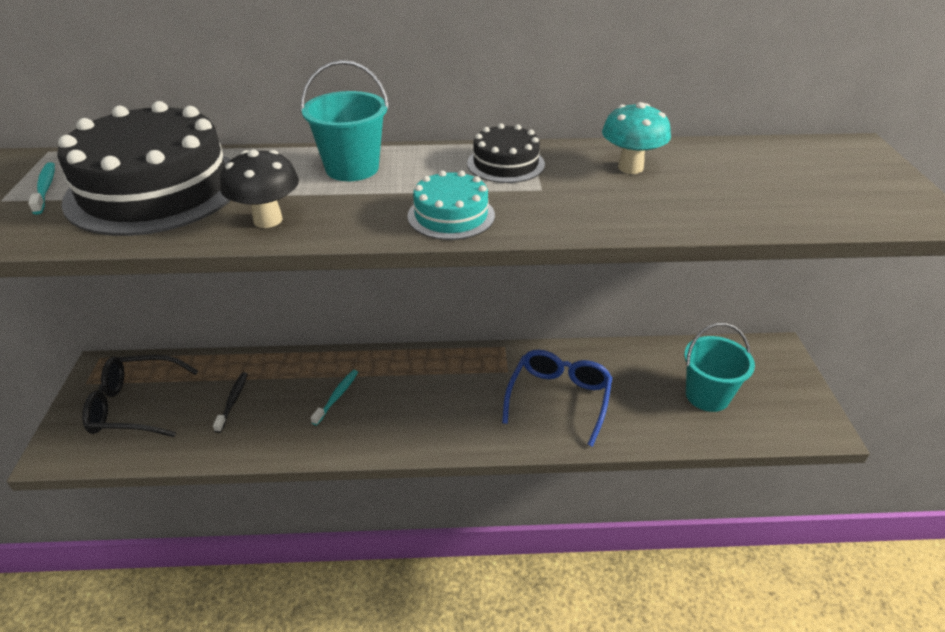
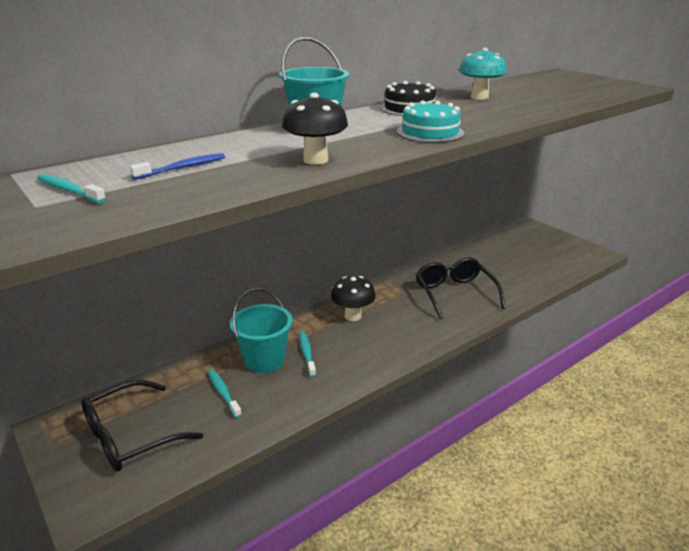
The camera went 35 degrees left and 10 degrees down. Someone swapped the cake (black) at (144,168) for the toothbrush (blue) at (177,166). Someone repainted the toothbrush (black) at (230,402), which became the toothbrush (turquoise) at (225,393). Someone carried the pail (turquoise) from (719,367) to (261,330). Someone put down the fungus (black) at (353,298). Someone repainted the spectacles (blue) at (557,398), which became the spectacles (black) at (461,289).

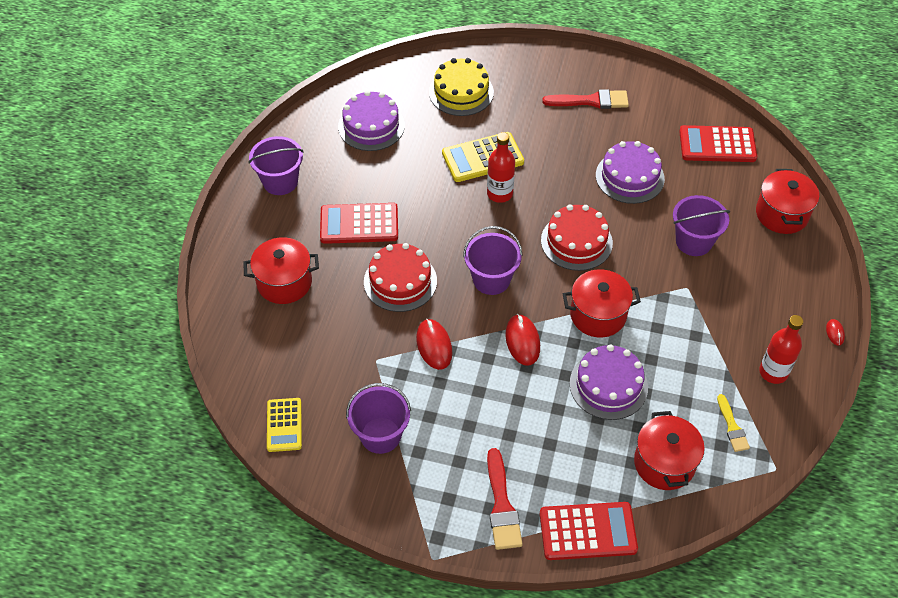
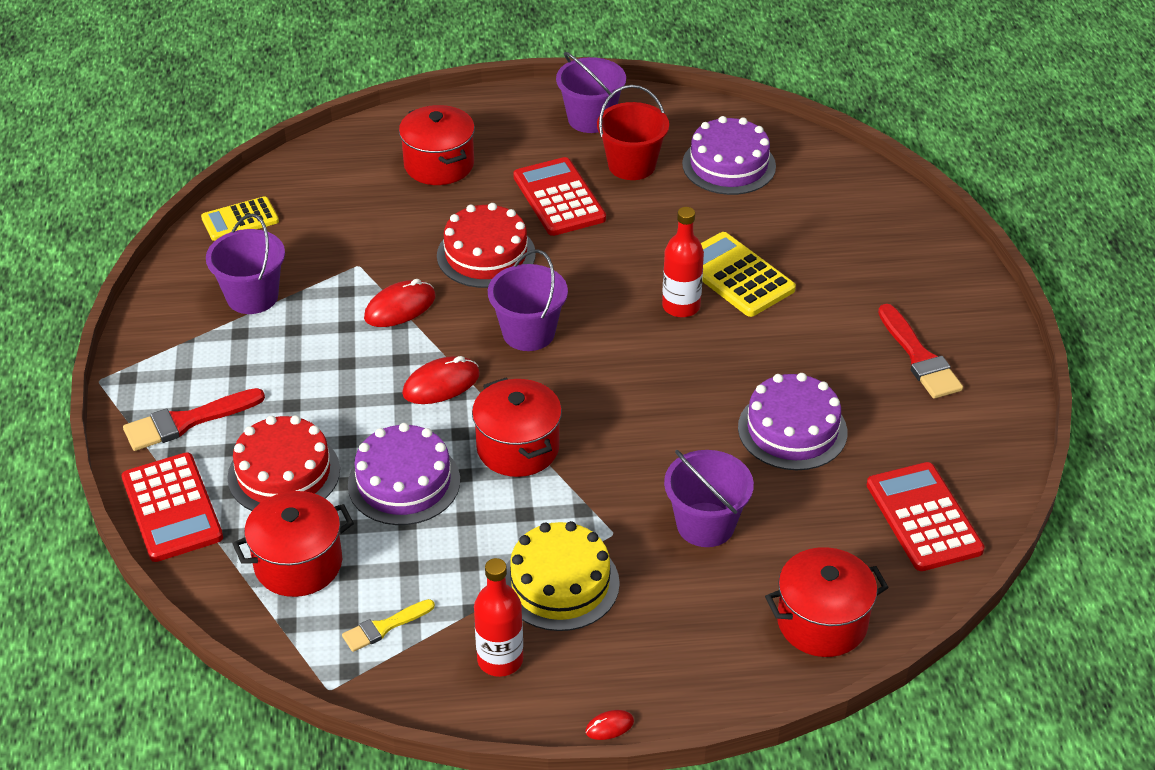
The camera went 70 degrees right and 10 degrees down. Someone carried the cake (crimson) from (577,237) to (283,463). Someone carried the cake (bright yellow) from (461,87) to (562,576). Someone put down the pail (crimson) at (633,132).

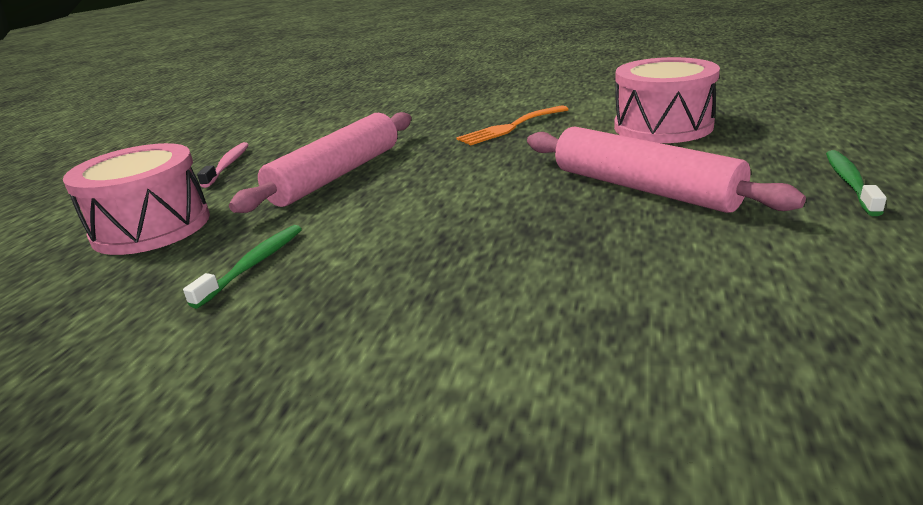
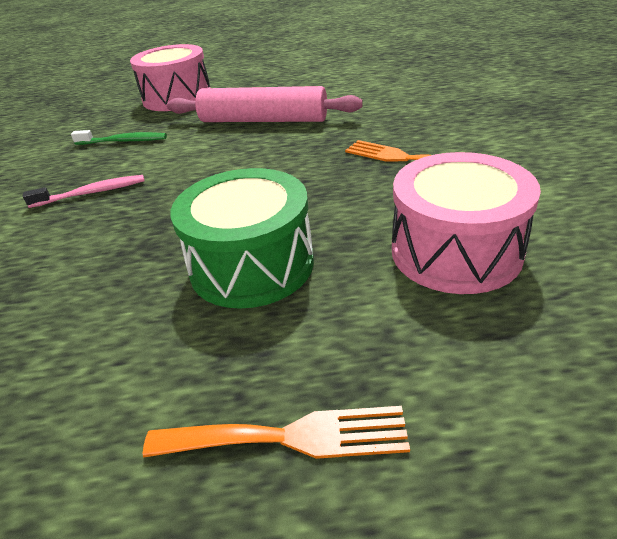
The camera went 70 degrees right and 10 degrees up. Someone carried the toothbrush (rose-pink) from (223,165) to (84,191). Someone swapped the toothbrush (leaf-green) at (856,183) for the table fork (orange-coloured) at (276,432). Someone swapped the rolling pin (rose-pink) at (666,169) for the snare drum (leaf-green) at (242,238).

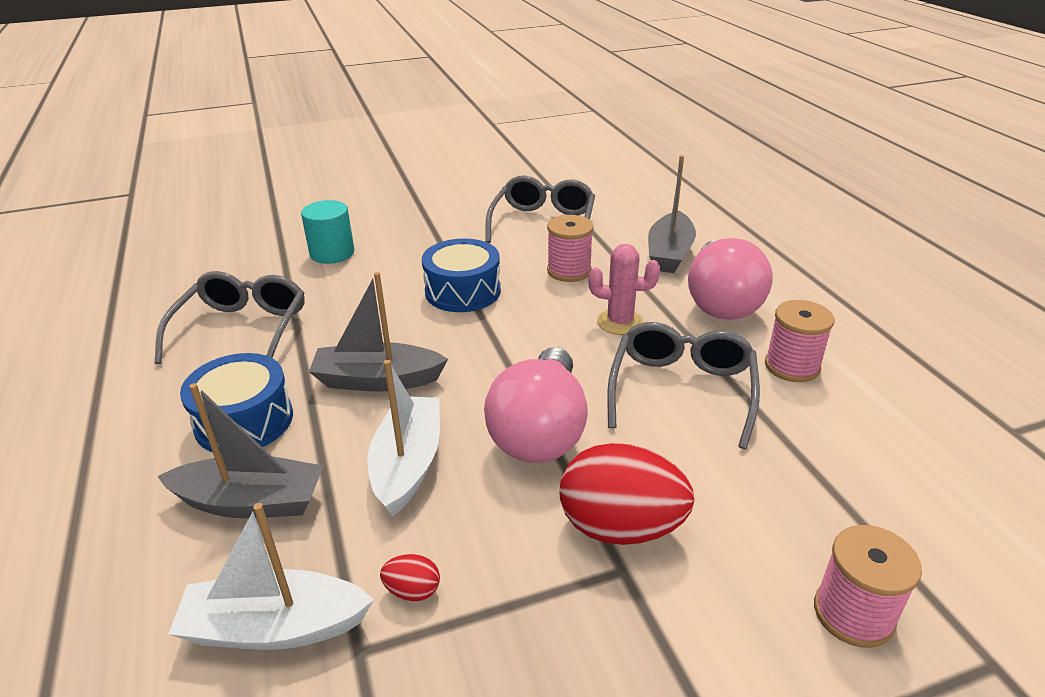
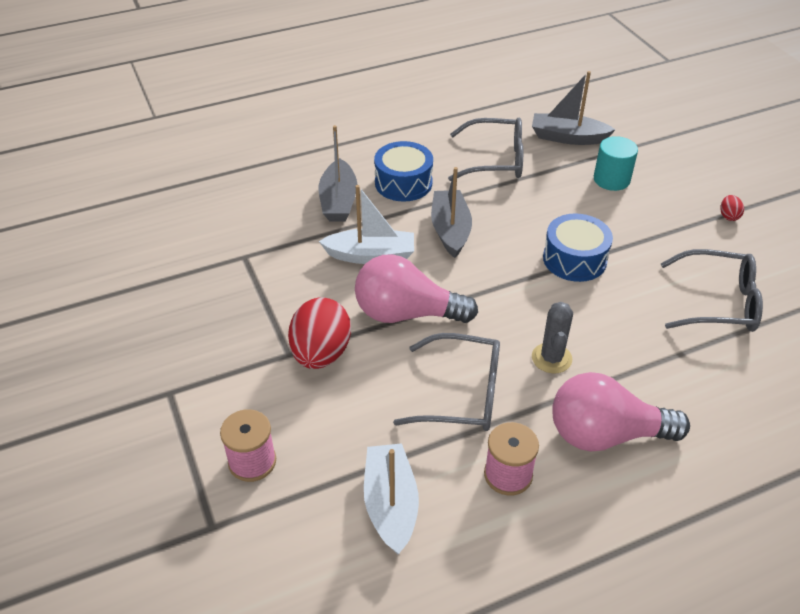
The camera went 85 degrees right and 10 degrees up. Someone carried the toy boat (white) from (271,576) to (391,499). Someone carried the toy boat (grey) from (672,214) to (574,108). Someone repainted the prickly plant (rose-pink) at (624,289), which became the prickly plant (grey) at (552,337). Someone carried the egg (crimson) from (410,577) to (732,208). Someone took away the bobbin (rose-pink) at (570,248).

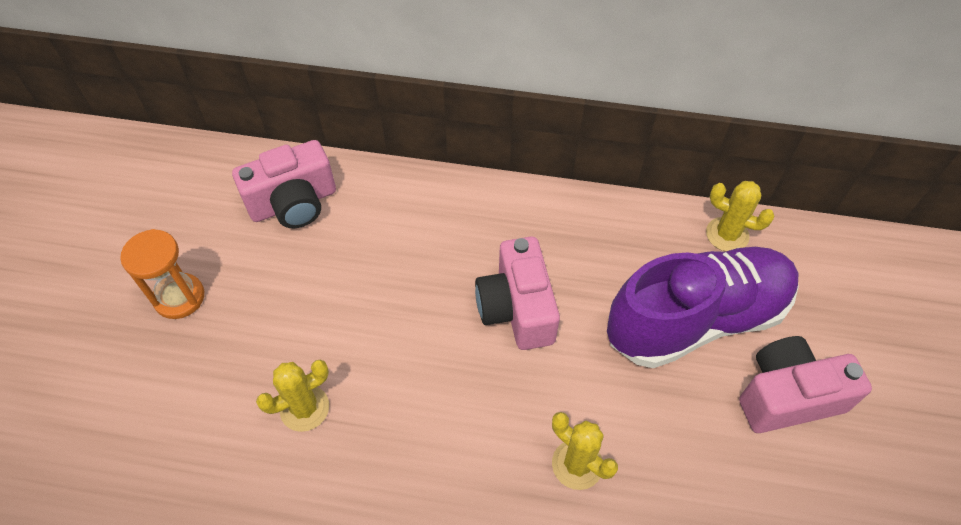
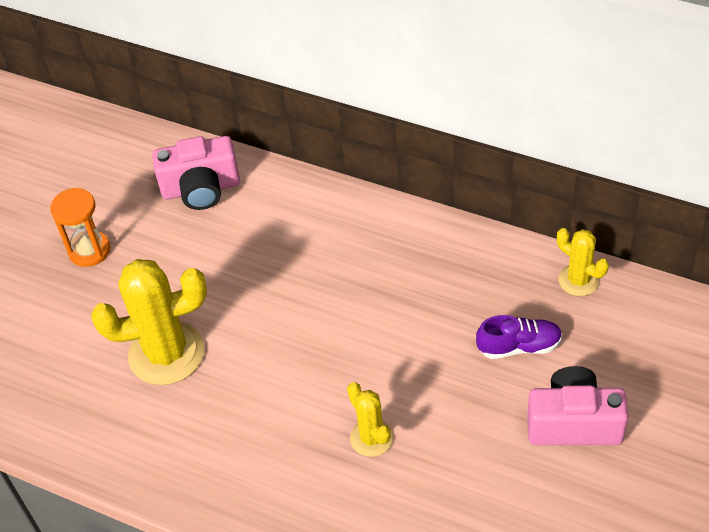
The camera went 20 degrees right and 5 degrees down. Someone scaled the prickly plant (bright yellow) at (292,396) by 1.87. Someone scaled the shoe (violet) at (703,307) by 0.46. Someone took away the photo camera (rose-pink) at (517,293).

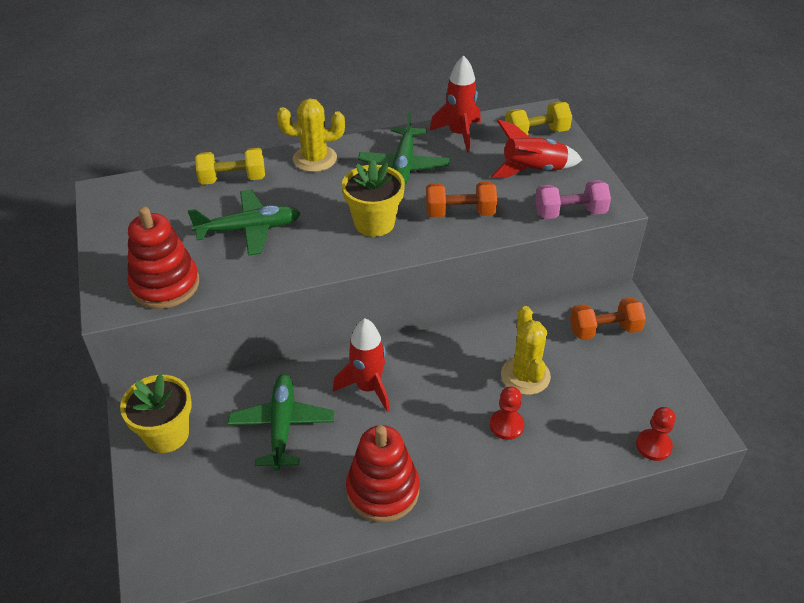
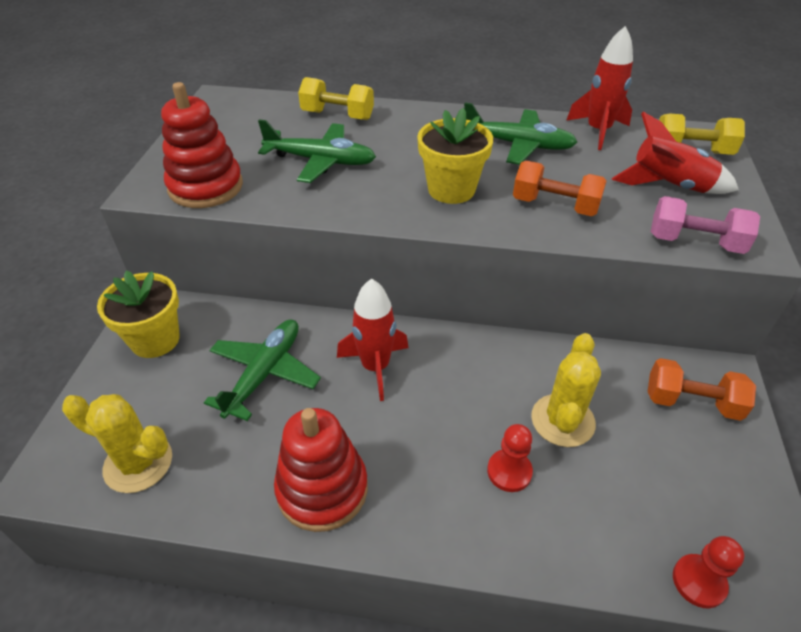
The camera went 25 degrees right and 0 degrees up. Someone carried the prickly plant (bright yellow) from (311,135) to (117,443). Someone rotated the plane (leaf-green) at (403,147) by 105 degrees counterclockwise.

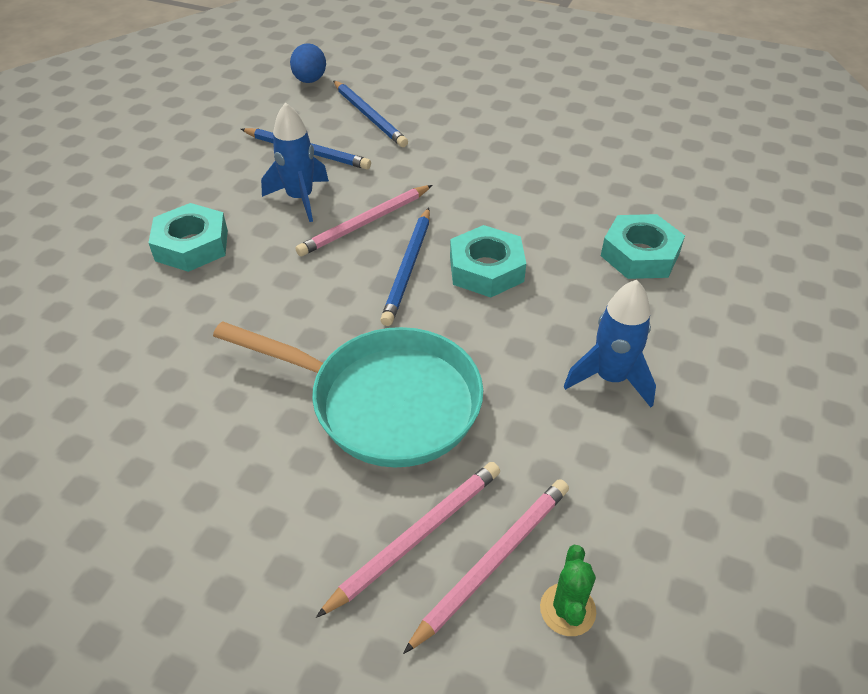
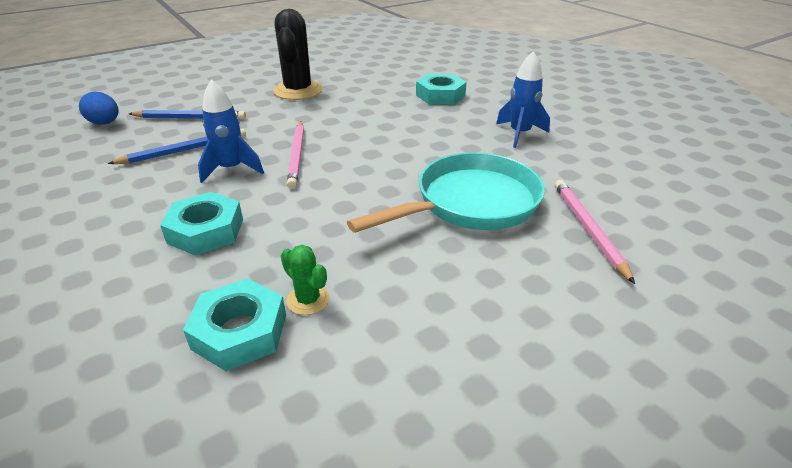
The camera went 55 degrees left and 10 degrees down. Someone carried the hexagon nut (turquoise) from (488,261) to (234,324). Someone put down the prickly plant (black) at (297,54). Someone carried the prickly plant (leaf-green) from (568,590) to (305,280). Someone took away the pencil (blue) at (405,267). Someone took away the pencil (rose-pink) at (486,566).

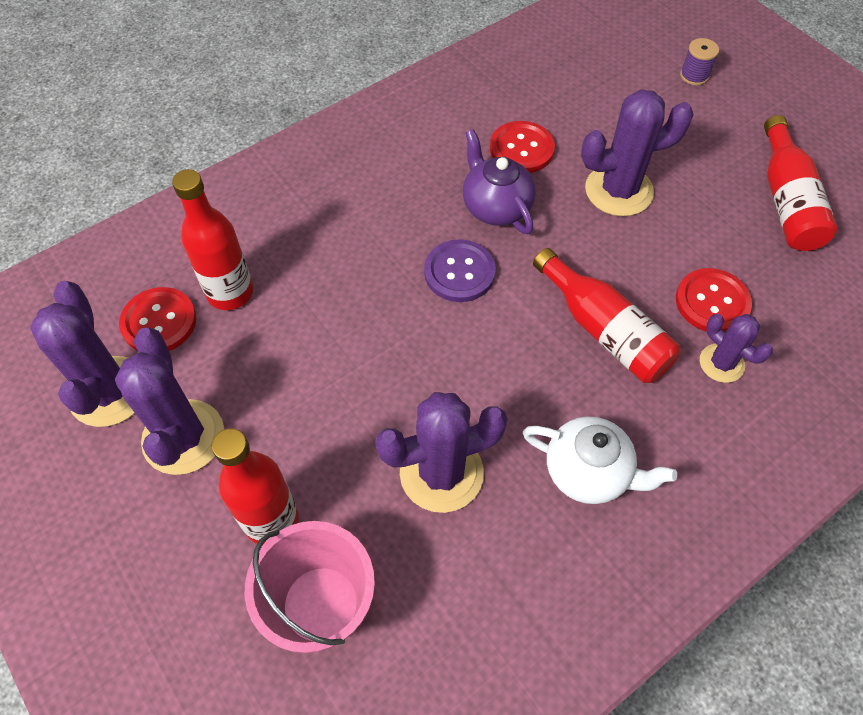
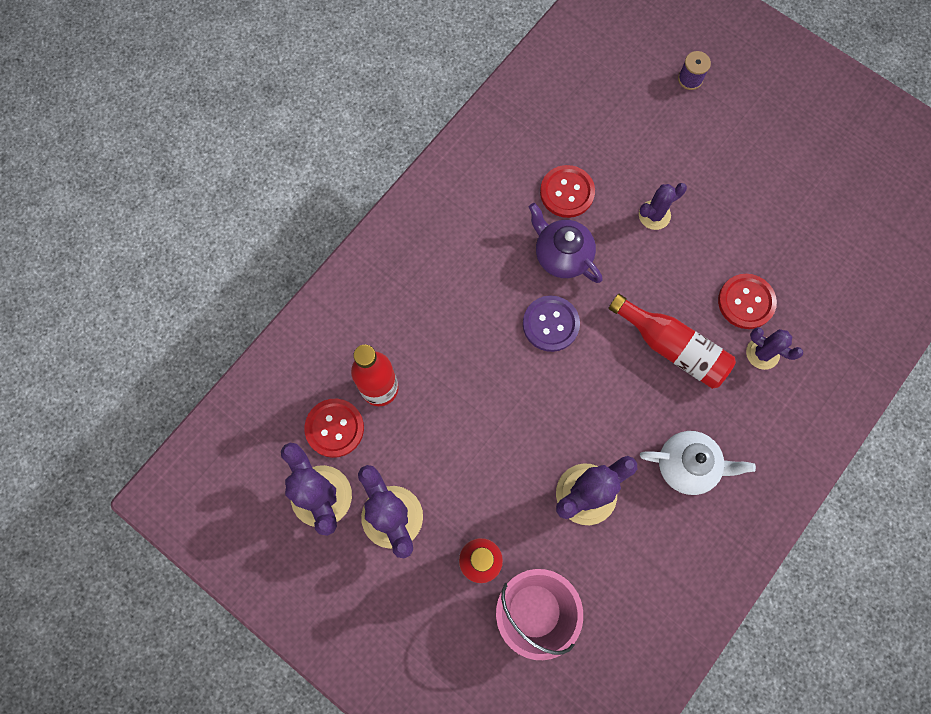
The camera went 15 degrees left and 15 degrees up. Someone scaled the prickly plant (violet) at (637,152) by 0.58. Someone took away the bottle (crimson) at (800,183).

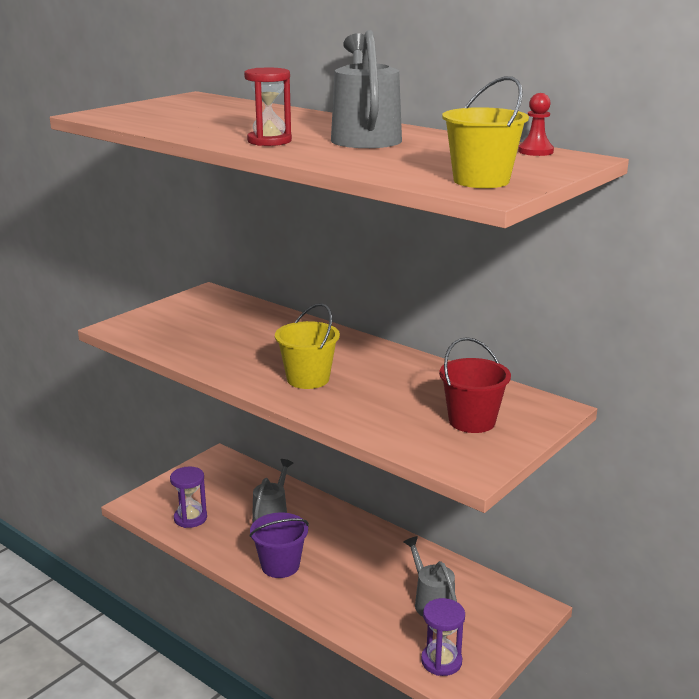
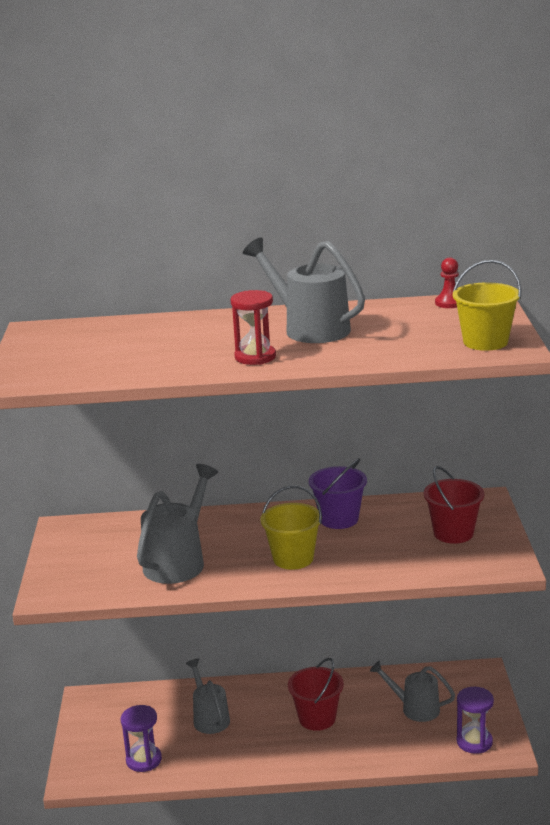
The camera went 40 degrees left and 0 degrees up. Someone put down the watering pot (grey) at (177,524). Someone put down the pail (crimson) at (316,694). Someone carried the pail (violet) from (279,545) to (338,493).

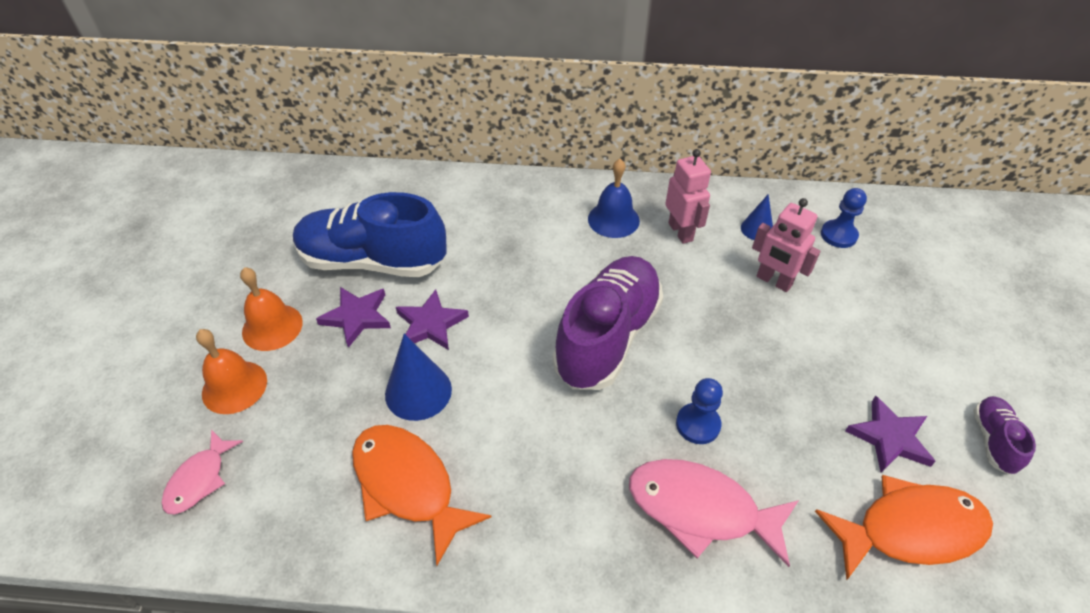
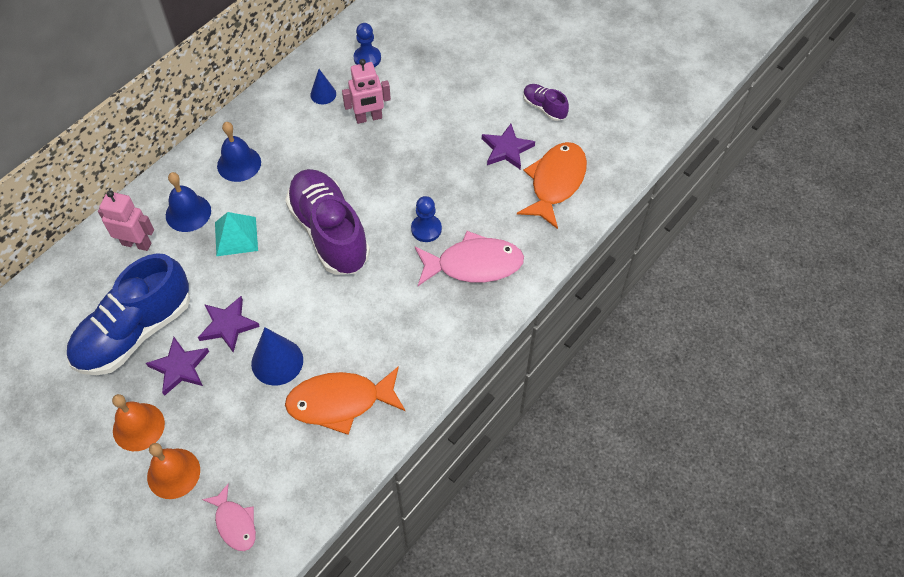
The camera went 55 degrees left and 10 degrees up. Someone carried the robot (rose-pink) from (688,196) to (126,220). Someone put down the bell (blue) at (188,202). Someone put down the pyramid shape (turquoise) at (236,234). Someone rotated the fish (rose-pink) at (714,513) by 150 degrees counterclockwise.

